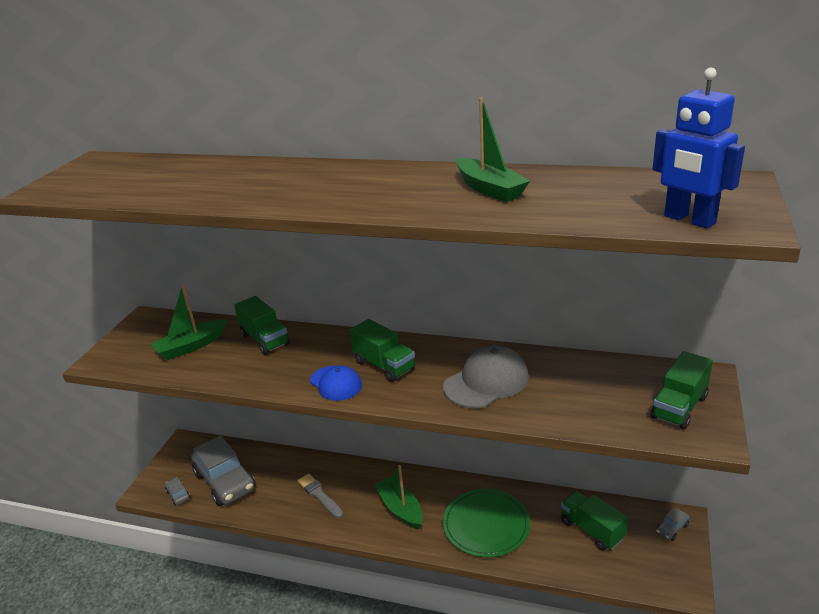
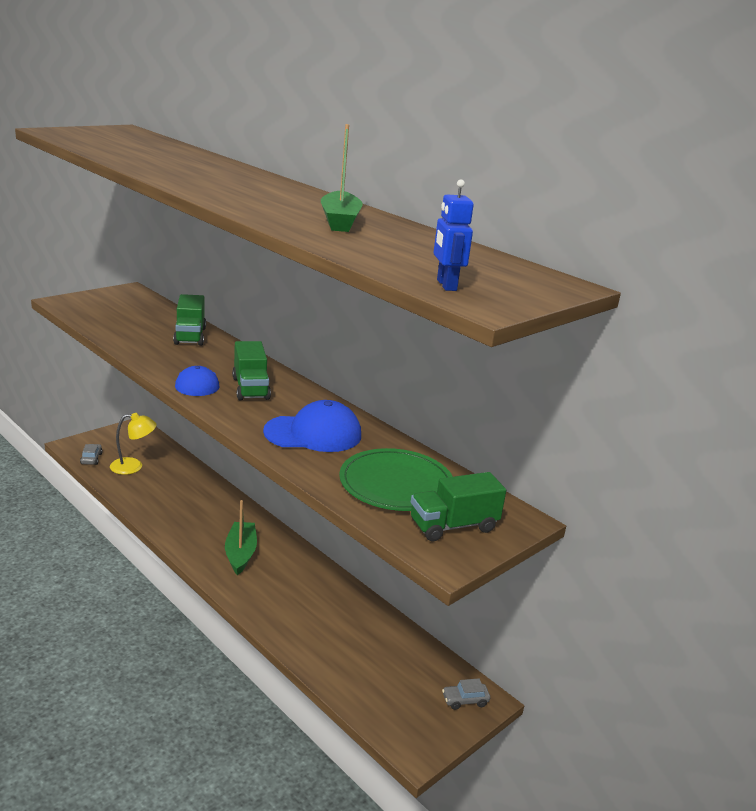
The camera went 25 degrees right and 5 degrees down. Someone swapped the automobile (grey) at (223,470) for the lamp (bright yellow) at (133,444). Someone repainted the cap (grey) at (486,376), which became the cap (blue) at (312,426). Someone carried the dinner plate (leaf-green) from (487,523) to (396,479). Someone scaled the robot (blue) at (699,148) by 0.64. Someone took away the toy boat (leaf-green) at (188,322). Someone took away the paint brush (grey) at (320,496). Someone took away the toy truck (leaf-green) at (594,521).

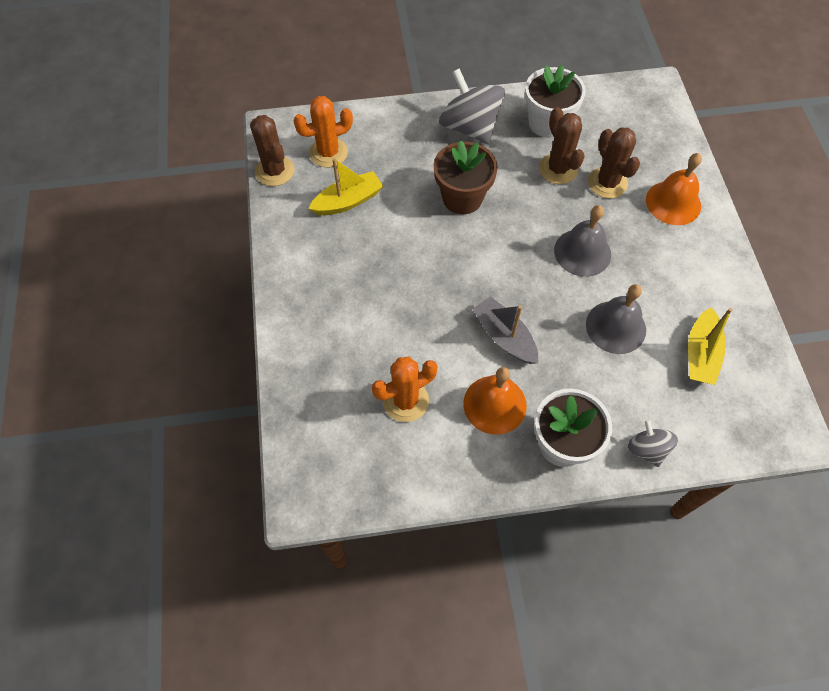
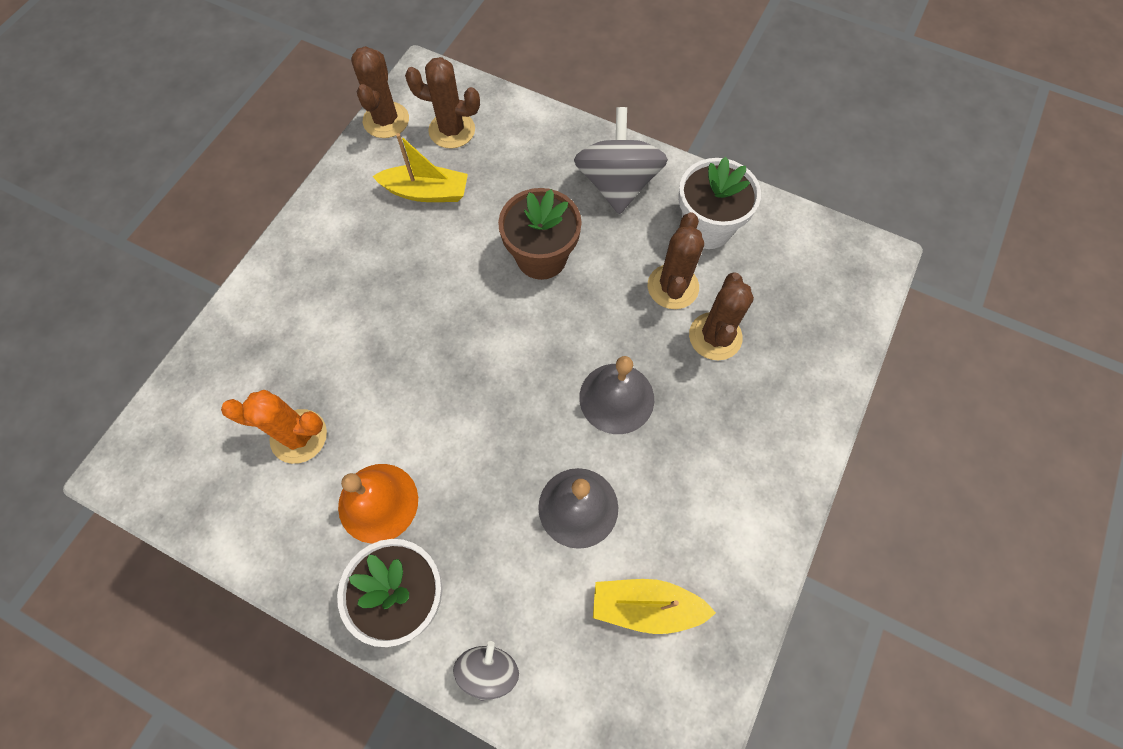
The camera went 35 degrees right and 5 degrees up. Someone repainted the prickly plant (orange-coloured) at (323,131), which became the prickly plant (dark brown) at (442,103). Someone rotated the toy boat (bright yellow) at (710,346) by 45 degrees clockwise. Someone took away the toy boat (grey) at (505,330). Someone took away the bell (orange-coloured) at (674,189).

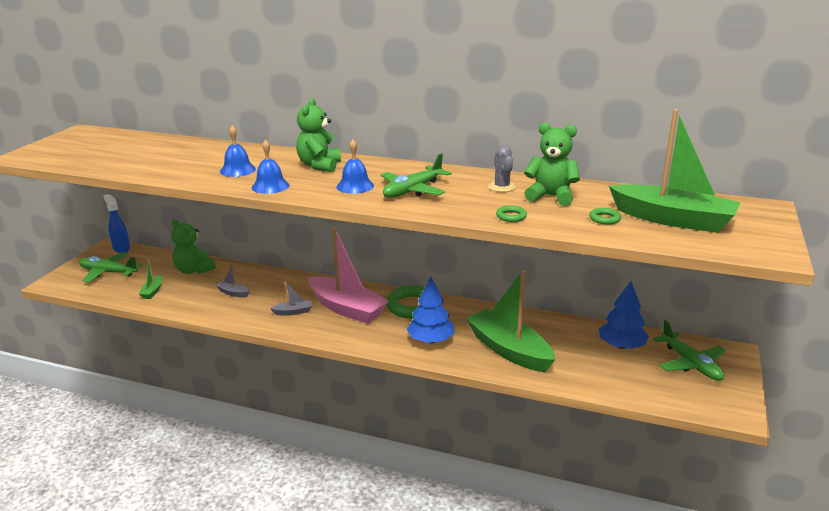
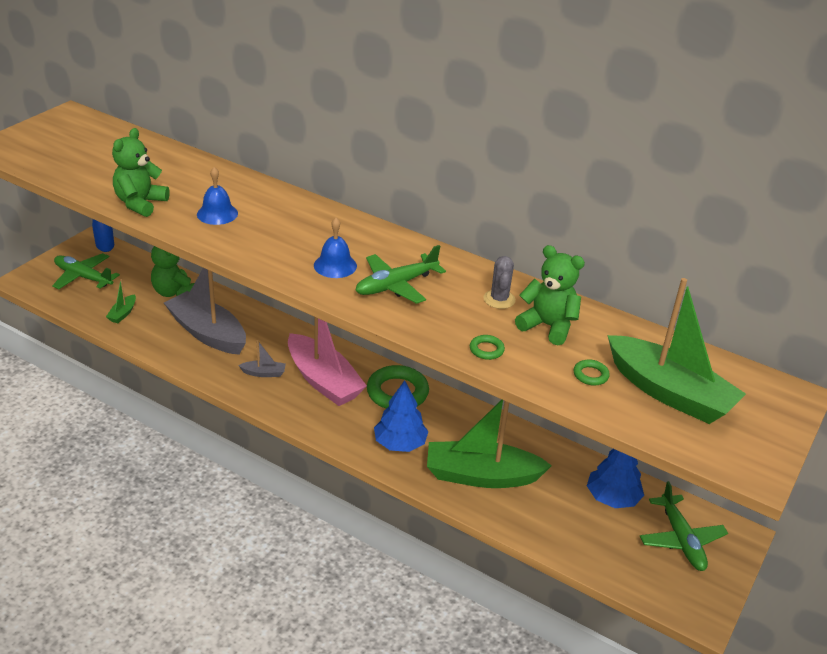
The camera went 10 degrees right and 10 degrees up. Someone carried the teddy bear (leaf-green) from (318,135) to (141,172). Someone scaled the toy boat (grey) at (232,280) by 2.39. Someone rotated the toy boat (leaf-green) at (510,321) by 60 degrees counterclockwise. Someone took away the bell (blue) at (271,166).

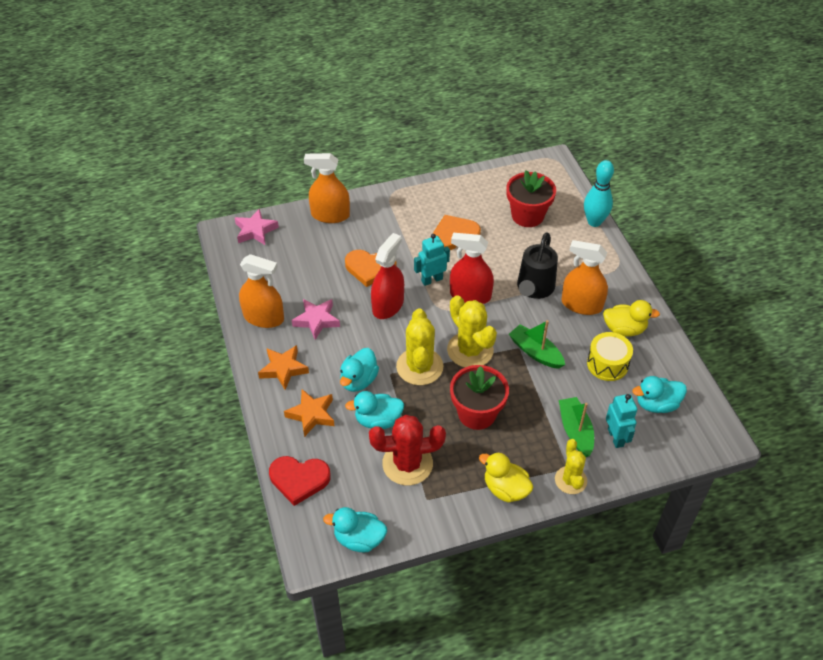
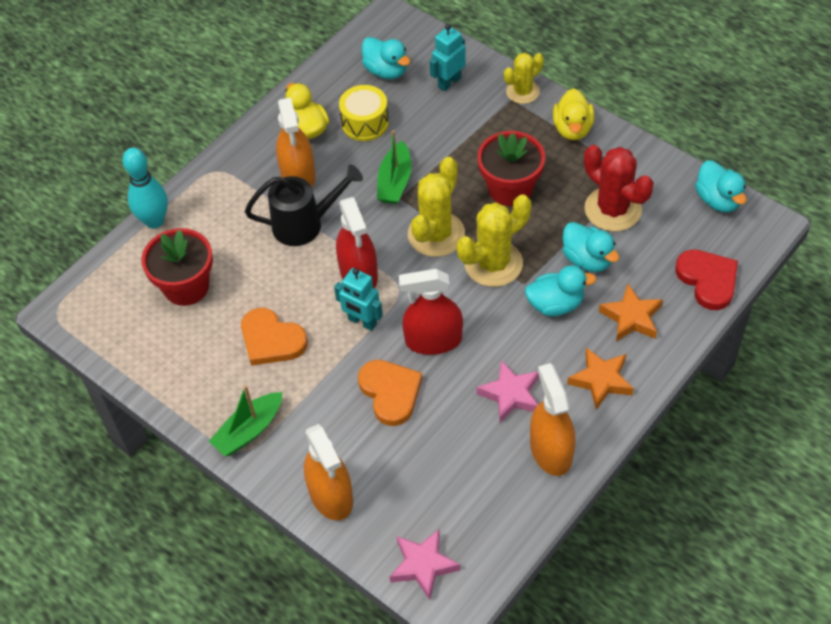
The camera went 120 degrees left and 5 degrees up. Someone carried the toy boat (leaf-green) from (576,427) to (246,420).

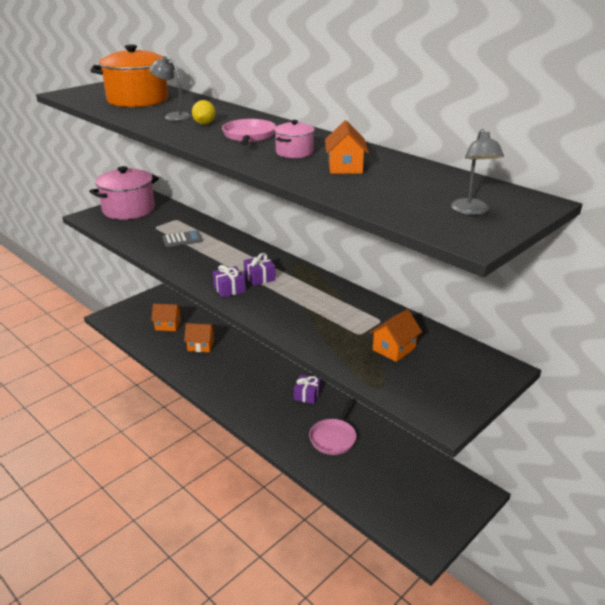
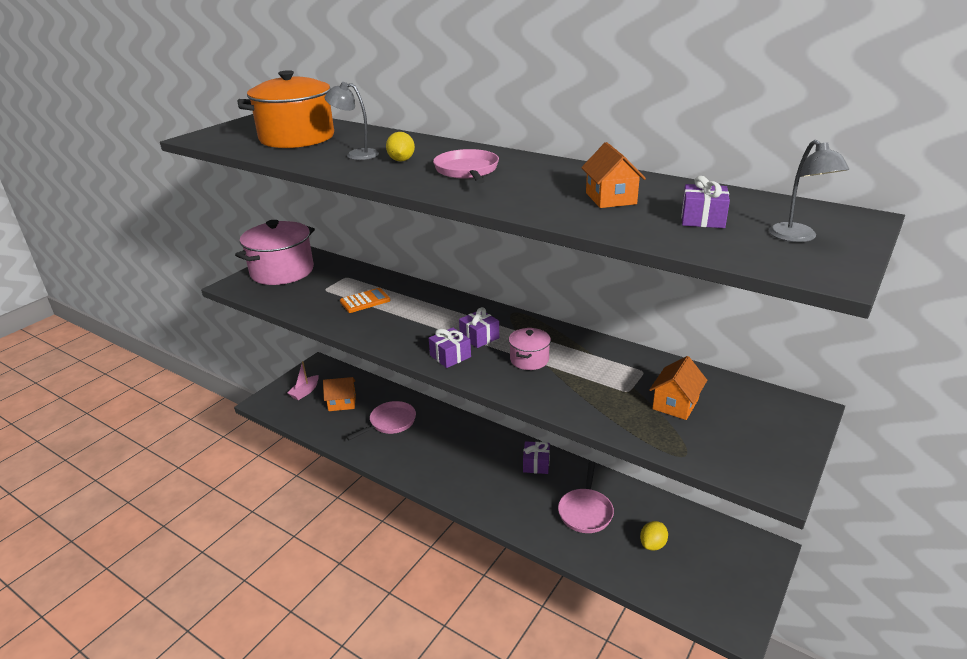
The camera went 10 degrees left and 0 degrees up. Someone put down the toy boat (rose-pink) at (303,380). Someone repainted the pocket calculator (grey) at (183,238), which became the pocket calculator (orange-coloured) at (365,300). Someone swapped the cottage (orange-coloured) at (199,337) for the frying pan (rose-pink) at (381,420). Someone carried the pot (rose-pink) from (294,139) to (530,349). Someone put down the lemon (bright yellow) at (654,536). Someone put down the present (violet) at (705,202).

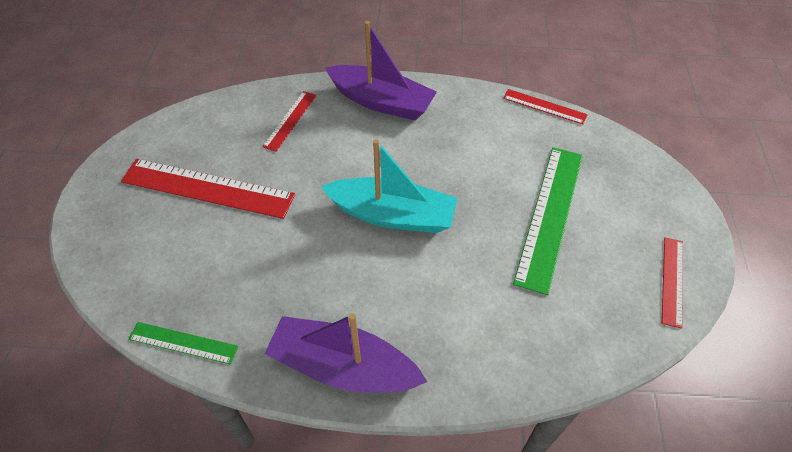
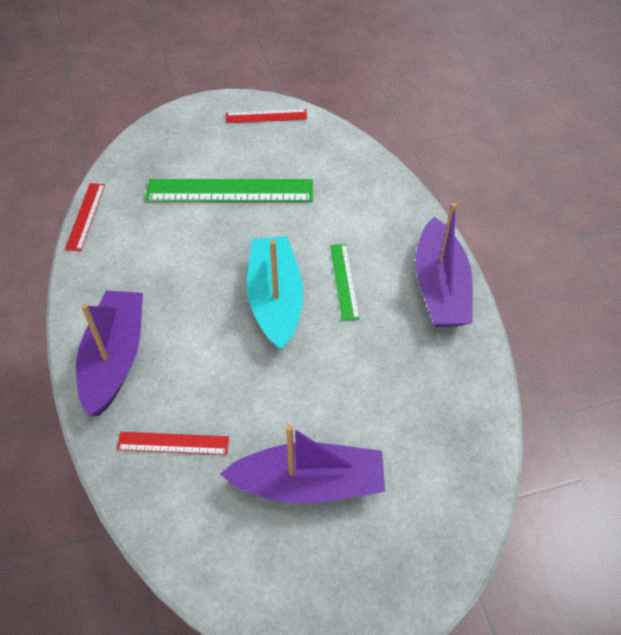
The camera went 110 degrees left and 0 degrees up. Someone swapped the ruler (crimson) at (208,189) for the toy boat (violet) at (302,464). Someone carried the ruler (leaf-green) from (183,343) to (345,282).

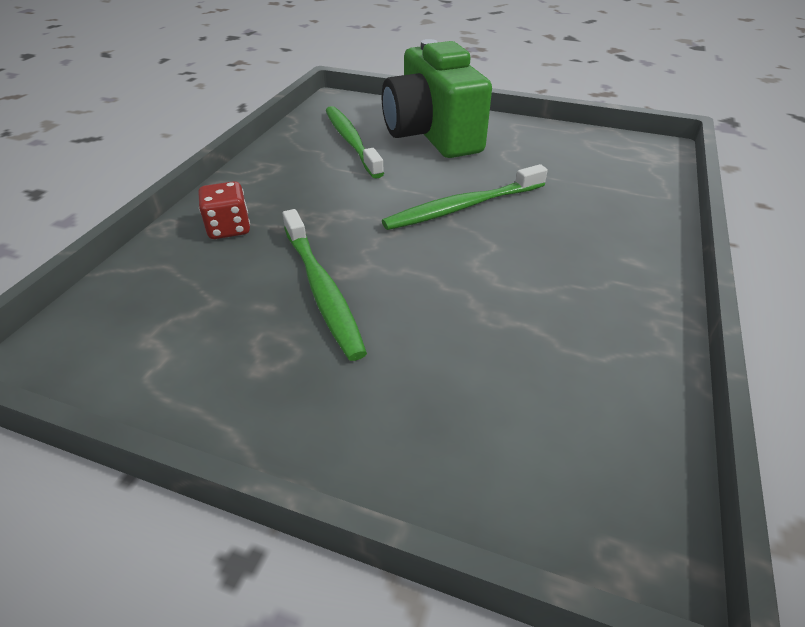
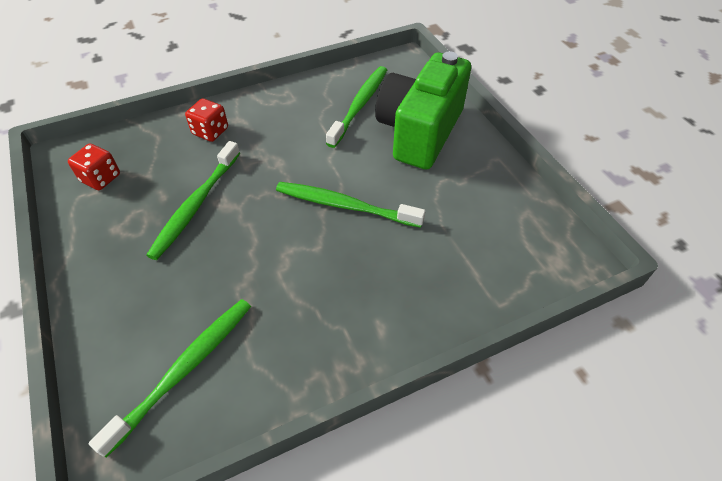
The camera went 45 degrees right and 10 degrees up. Someone put down the game die (crimson) at (94,167). Someone put down the toothbrush (leaf-green) at (170,378).

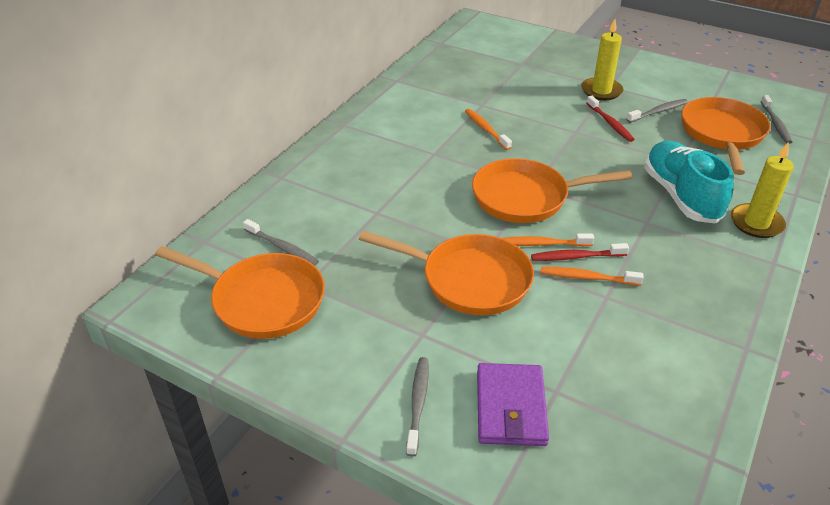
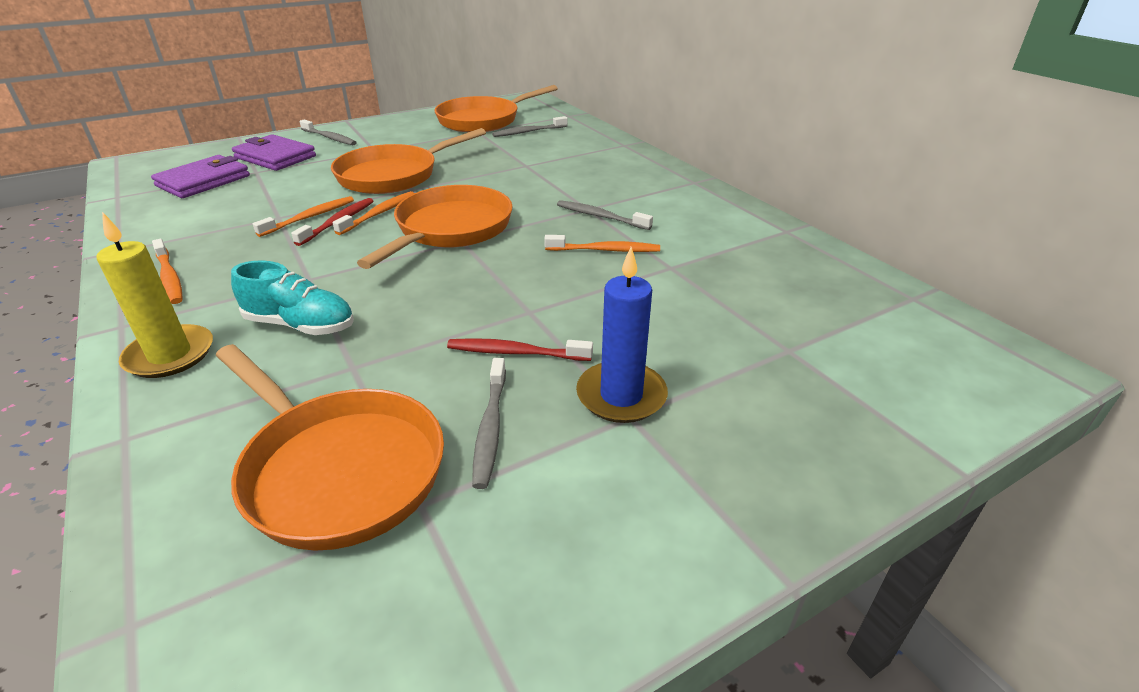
The camera went 120 degrees right and 5 degrees down. Someone put down the wallet (violet) at (200,176). Someone put down the toothbrush (orange-coloured) at (167,271). Someone scaled the shoe (turquoise) at (689,182) by 0.66. Someone carried the toothbrush (grey) from (776,119) to (605,215). Someone repainted the wax candle (bright yellow) at (602,59), which became the wax candle (blue) at (622,335).

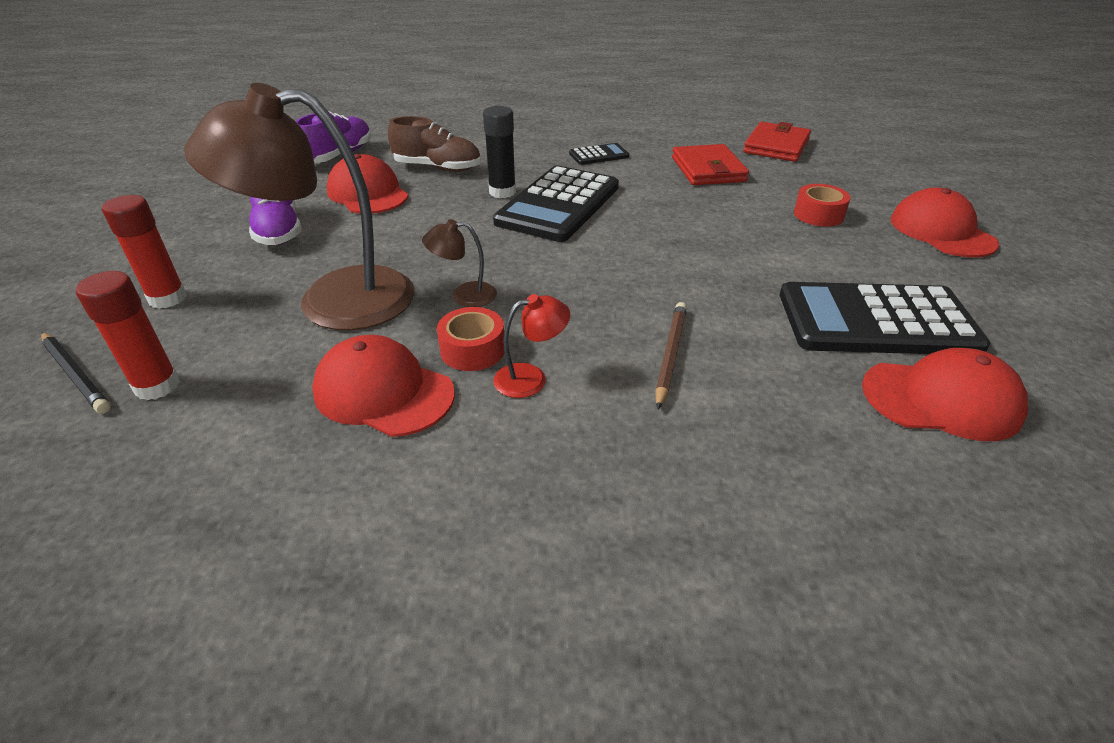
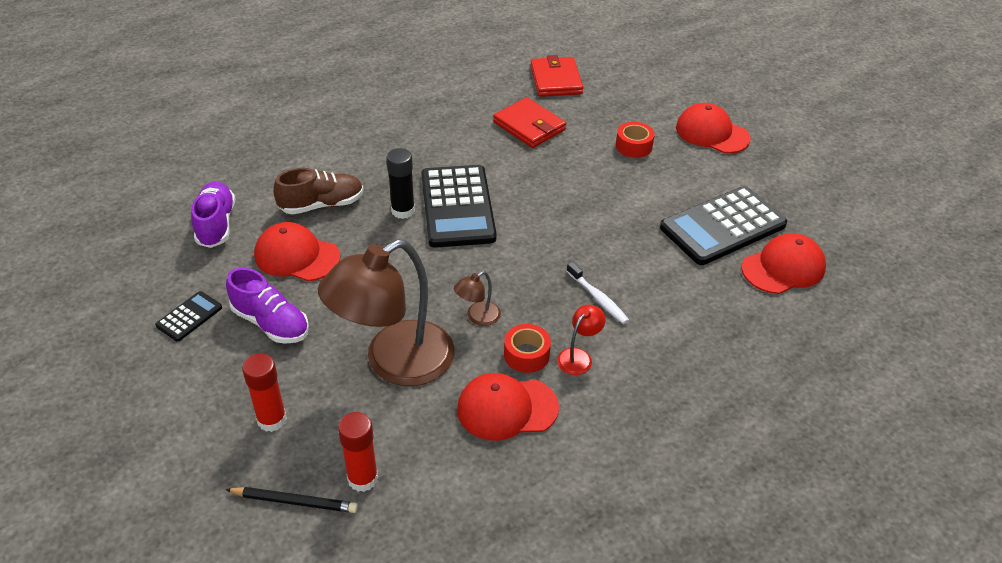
The camera went 35 degrees left and 5 degrees up. Someone carried the pocket calculator (black) from (599,154) to (188,316). Someone put down the toothbrush (white) at (597,293). Someone took away the pencil (dark brown) at (671,355).

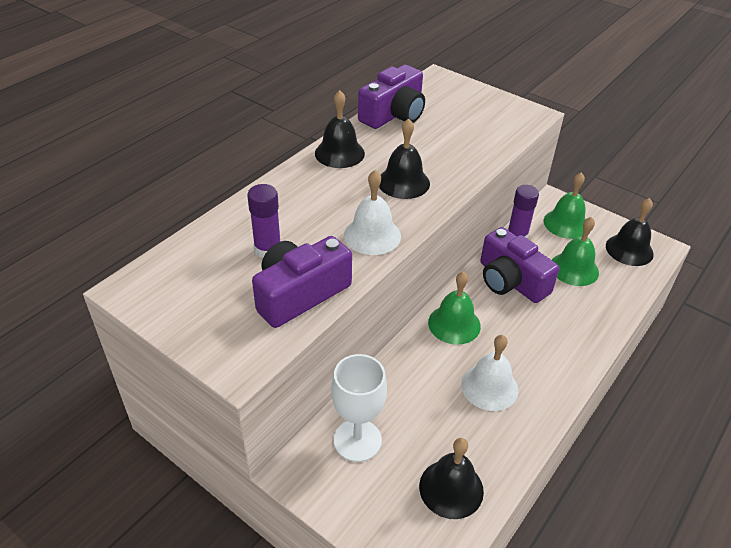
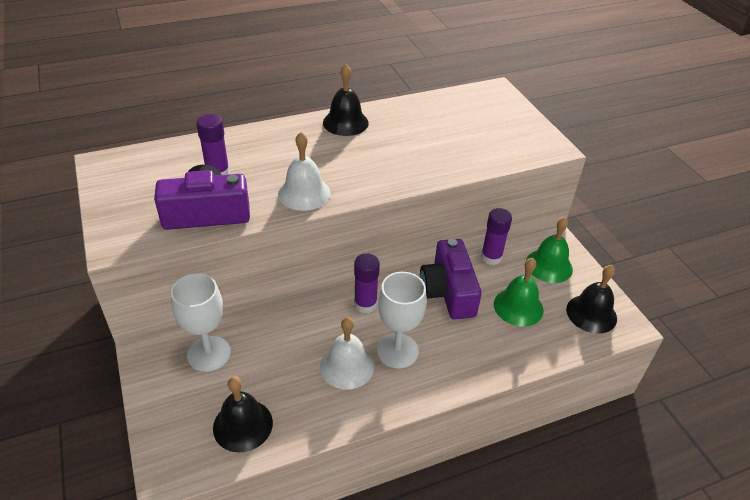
The camera went 30 degrees right and 0 degrees up. Someone swapped the bell (leaf-green) at (454,308) for the glue stick (violet) at (367,283). Someone put down the chalice (white) at (402,320). Someone took away the photo camera (violet) at (391,97). Someone took away the bell (black) at (404,158).

